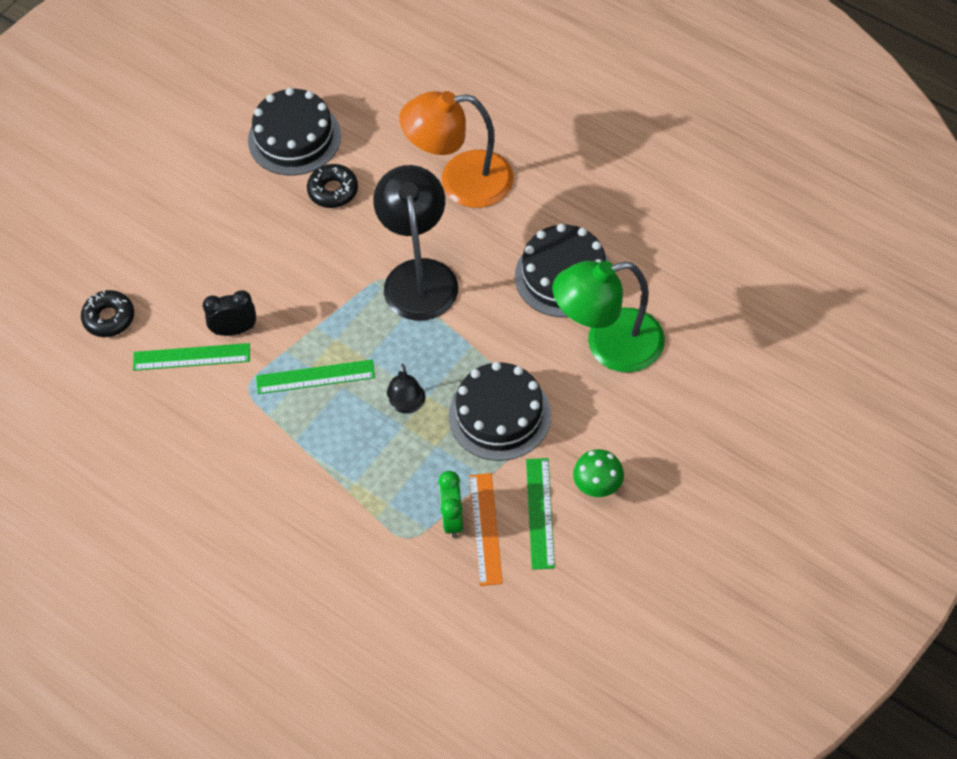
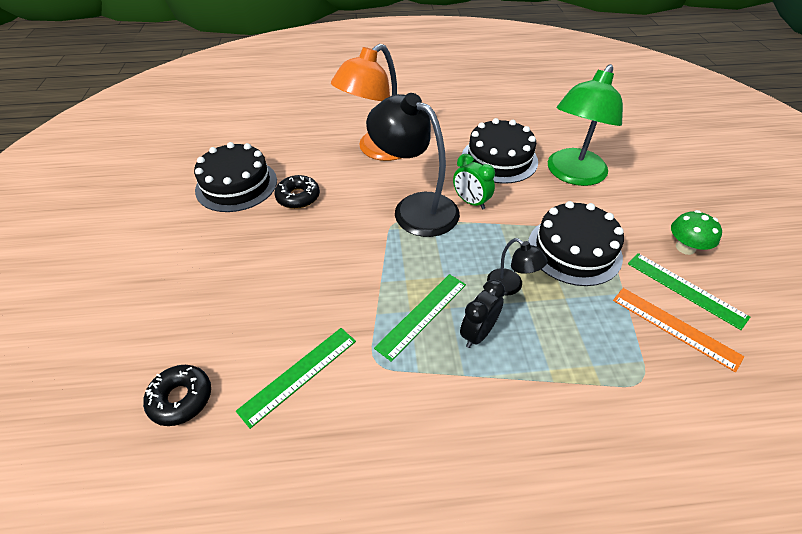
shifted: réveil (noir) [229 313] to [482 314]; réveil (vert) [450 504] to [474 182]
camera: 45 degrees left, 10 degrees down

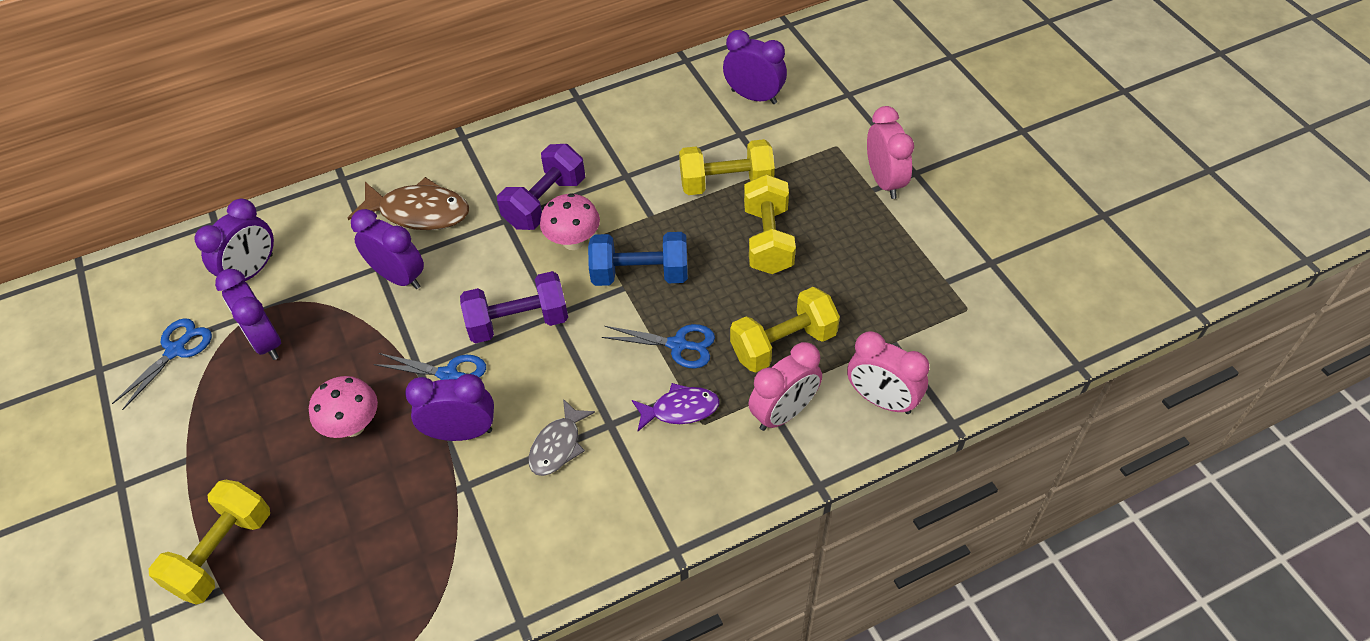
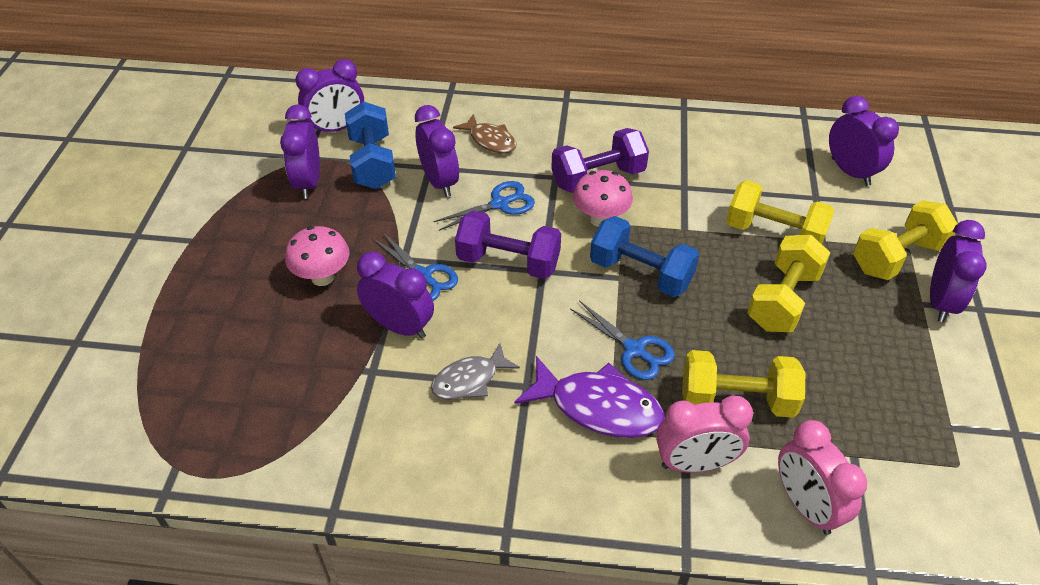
new: haltère (bleu) [370 145]
shifted: ciseaux (bleu) [162 364] to [484 206]; haltère (jaune) [209 542] to [905 240]
repainted: réveil (rose) [890 152] to réveil (violet) [958 271]
scaled: poisson (marron) [408 203] = [484 134] x0.63; poisson (violet) [676 407] = [589 397] x1.58
camera: 30 degrees right, 5 degrees down

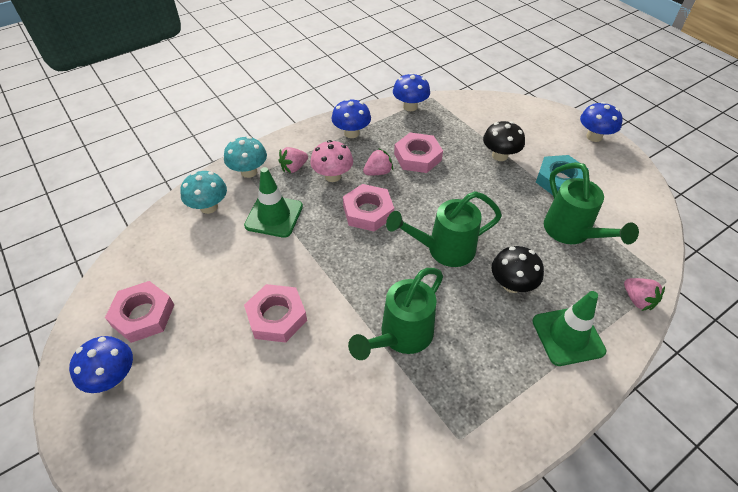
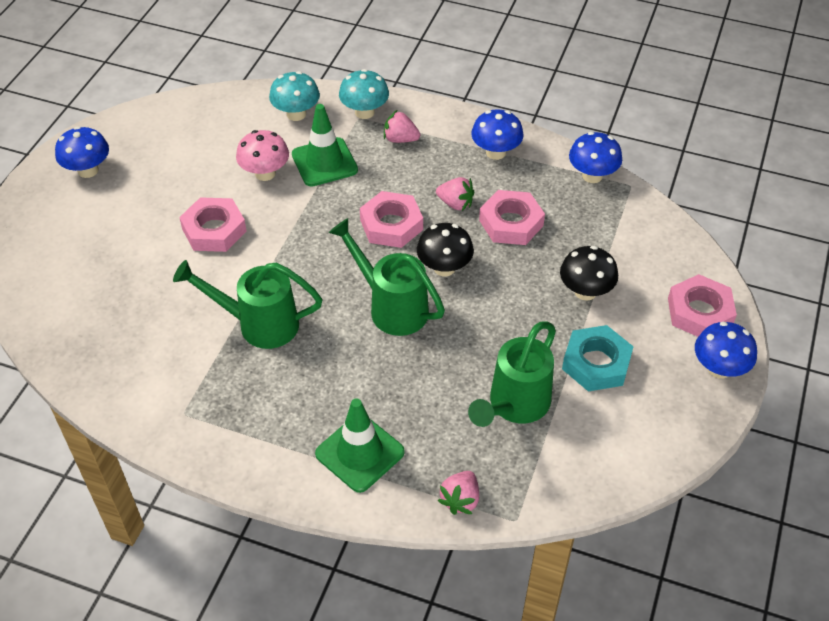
shifted: écrou (rose) [139 312] to [702 305]; champignon (rose) [331 161] to [262 155]; champignon (noir) [518 269] to [445 249]
camera: 55 degrees right, 0 degrees up

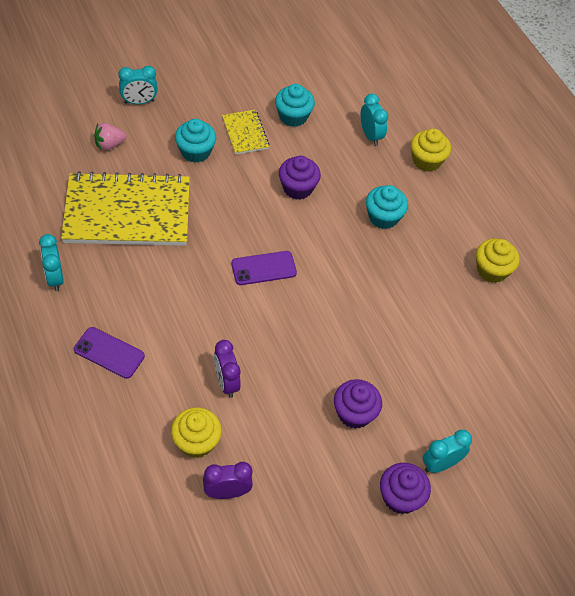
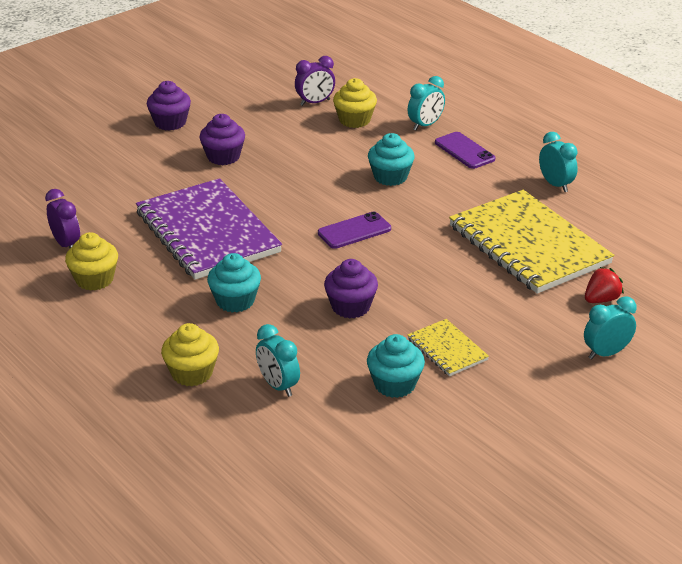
new: carnet (violet) [209 229]
shifted: muffin (turquoise) [195 141] to [391 159]; réveil (violet) [227 369] to [62 218]; réveil (turquoise) [447 451] to [426 103]
repainted: fraise (rose) [110 136] to fraise (rouge) [604 285]
rotated: carnet (jaune) [125 208] = [531 242] 75 degrees clockwise; téléphone (violet) [109 353] = [465 150] 45 degrees clockwise
camera: 170 degrees right, 20 degrees down

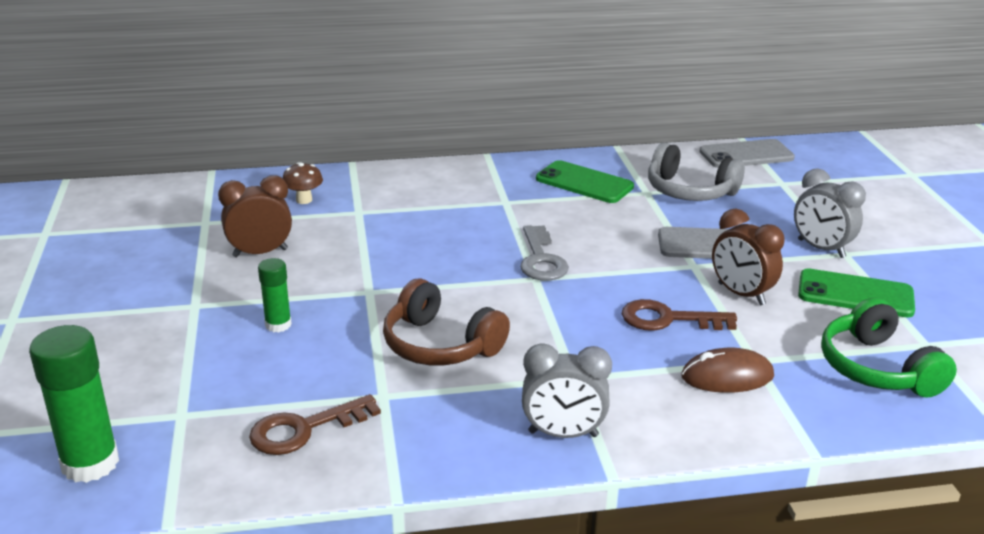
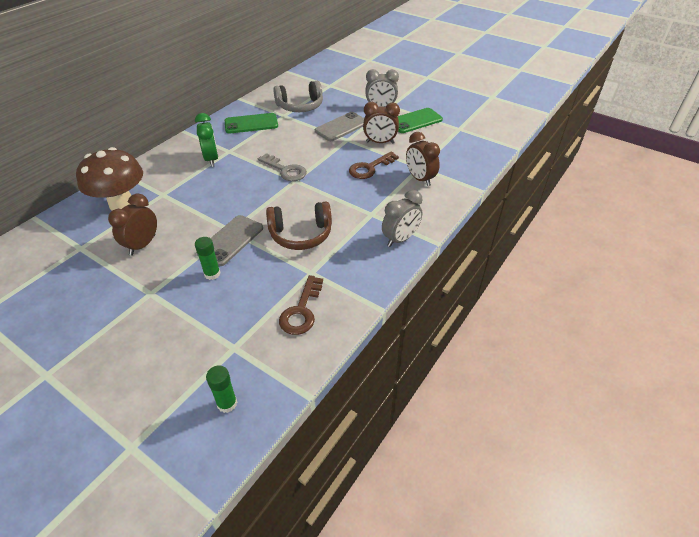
gone: casque audio (vert) [889 347]
new: réveil (vert) [206 140]
shifted: téléphone (gris) [747 153] to [229 240]
swapped: souris (marron) [727 370] to réveil (marron) [423 159]
scaled: bâton de colle (vert) [74 404] = [221 389] x0.57; champignon (marron) [303 183] = [109 178] x2.27
camera: 45 degrees left, 15 degrees up

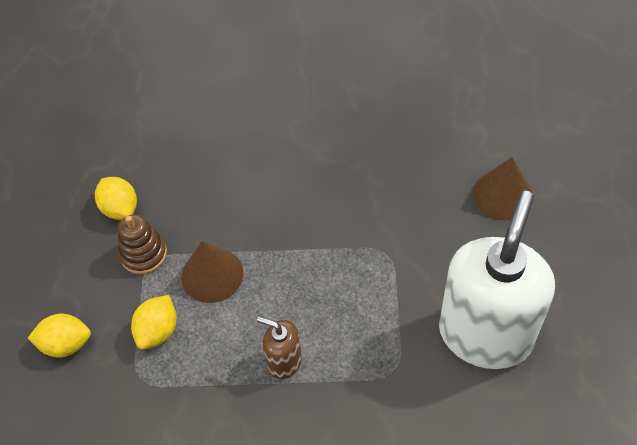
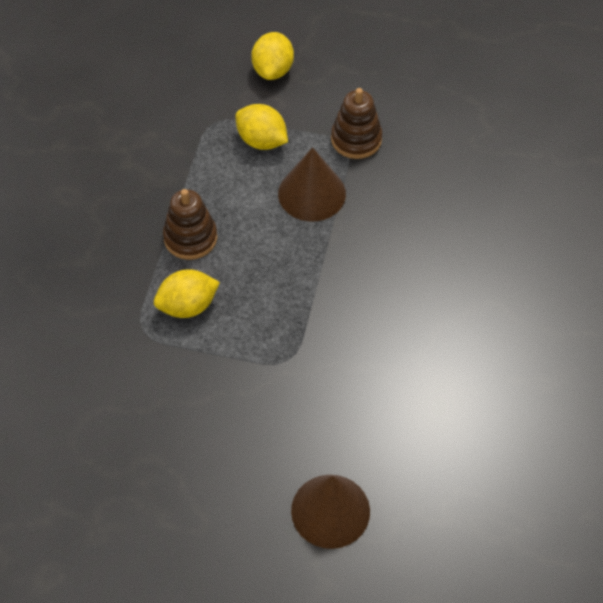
gone: distributeur de savon (blanc) [497 280]
shifted: citron (jaune) [116 198] to [187 293]
swapped: distributeur de savon (marron) [279 348] to jouet à empiler (marron) [190 224]
camera: 100 degrees right, 0 degrees up

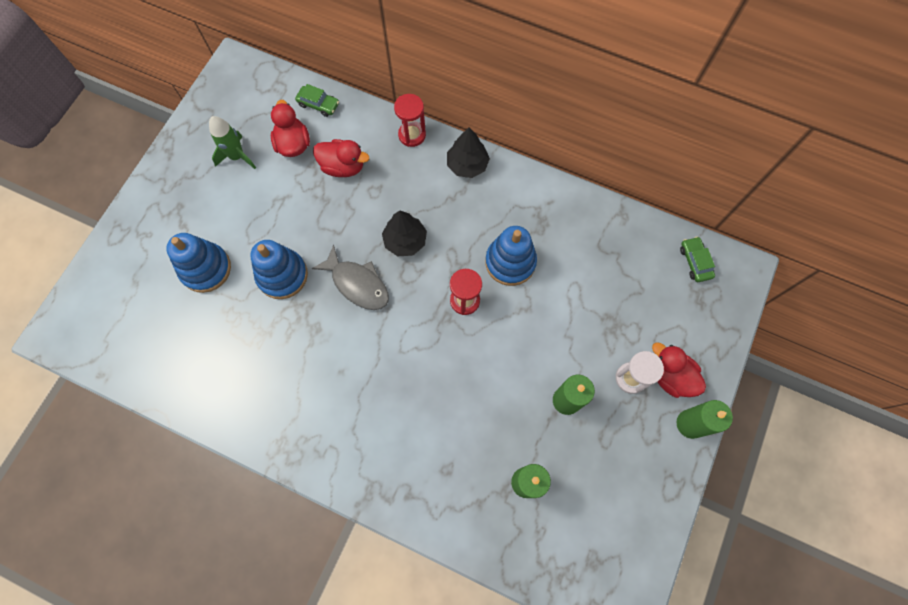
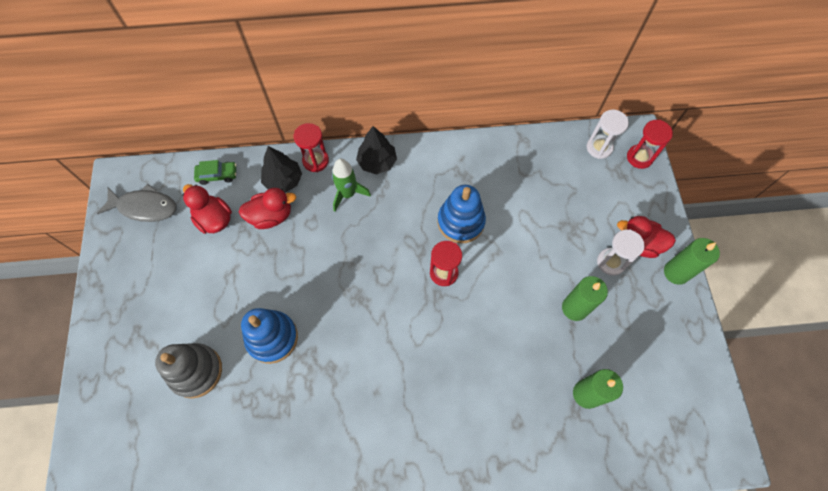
new: sablier (rouge) [650 144]
shifted: fusée (vert) [232 142] to [351 185]; poisson (gris) [350 277] to [137 202]; arbre (noir) [404 233] to [281 169]
swapped: voiture (vert) [697 259] to sablier (blanc) [608 134]
repainted: jouet à empiler (bleu) [198 263] to jouet à empiler (gris) [188 371]
camera: 30 degrees left, 5 degrees down

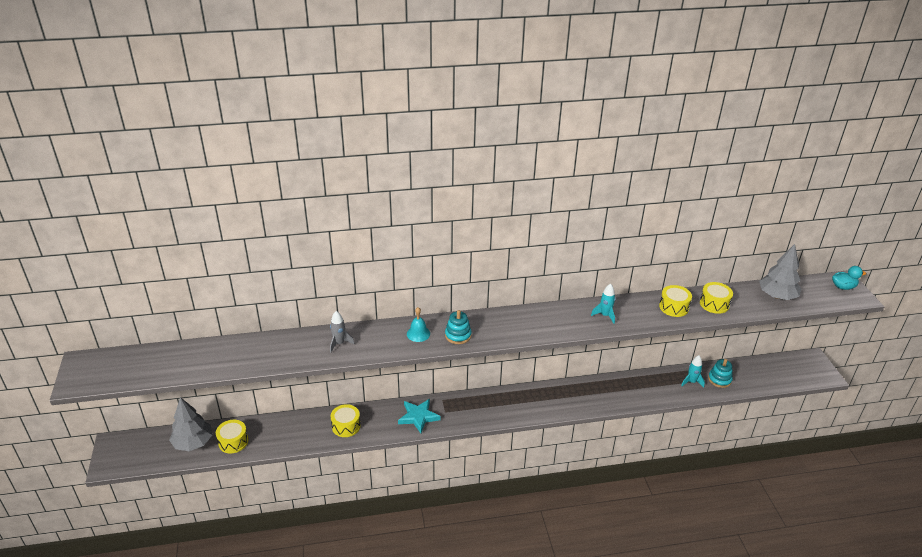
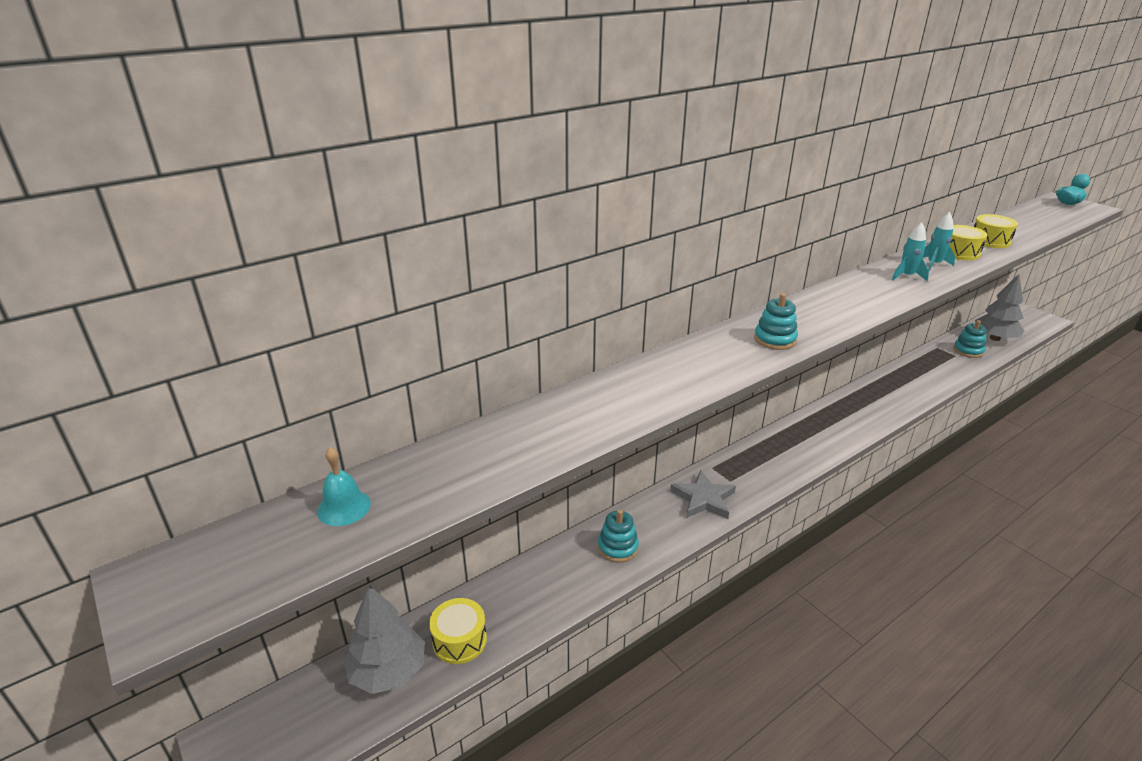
gone: fusée (gris) [342 332]
shifted: cloche (turquoise) [418 324] to [344 486]; fusée (turquoise) [693 371] to [939 241]; arbre (gris) [780 272] to [999 307]
swapped: tambour (jaune) [346 420] to jouet à empiler (turquoise) [618 536]
repainted: étoile (turquoise) [419 416] to étoile (gris) [703 494]
camera: 25 degrees left, 5 degrees down

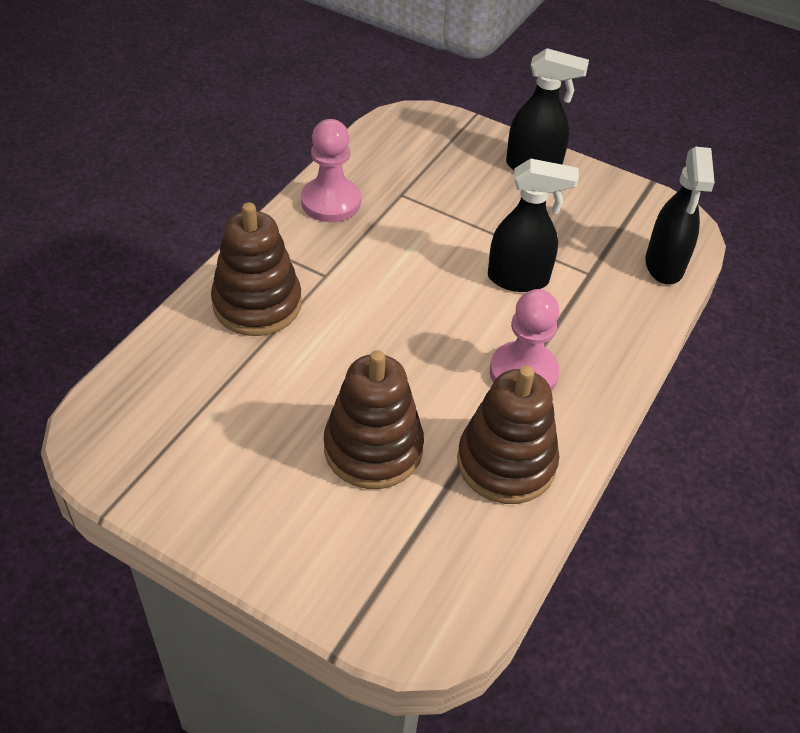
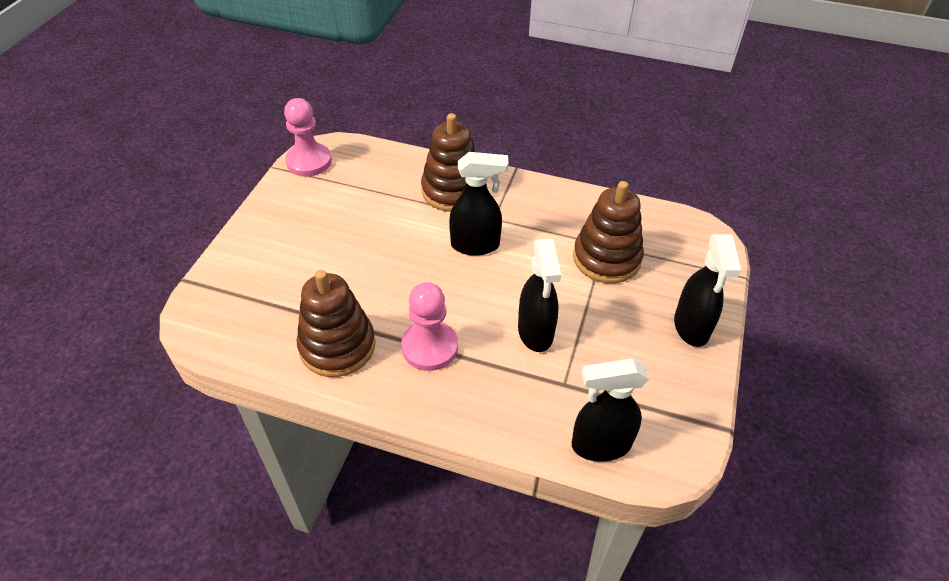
new: vaporisateur (noir) [479 204]
shifted: pion (rose) [331 170] to [308 137]; jouet à empiler (marron) [374 419] to [608 232]
camera: 80 degrees right, 0 degrees up

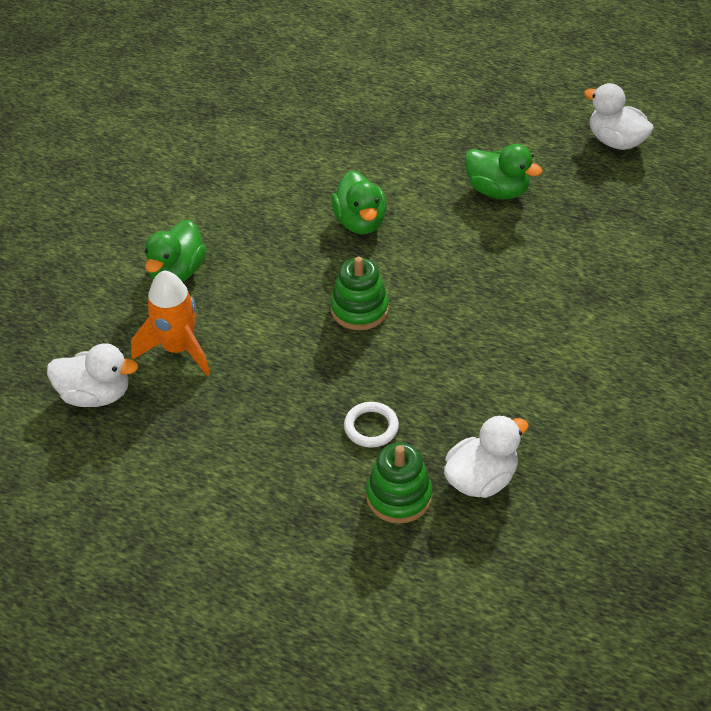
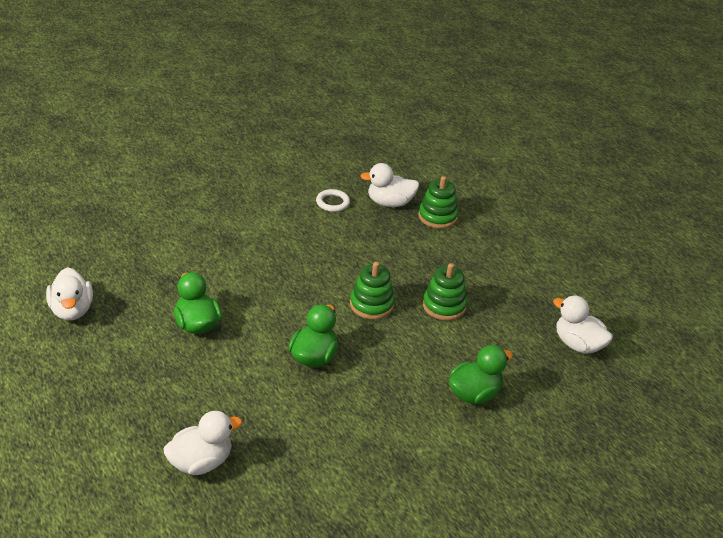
gone: fusée (orange) [170 323]
new: canard (blanc) [202 443]; jouet à empiler (vert) [445 292]
shifted: anneau (blanc) [371 425] to [333 200]
camera: 150 degrees left, 10 degrees down

